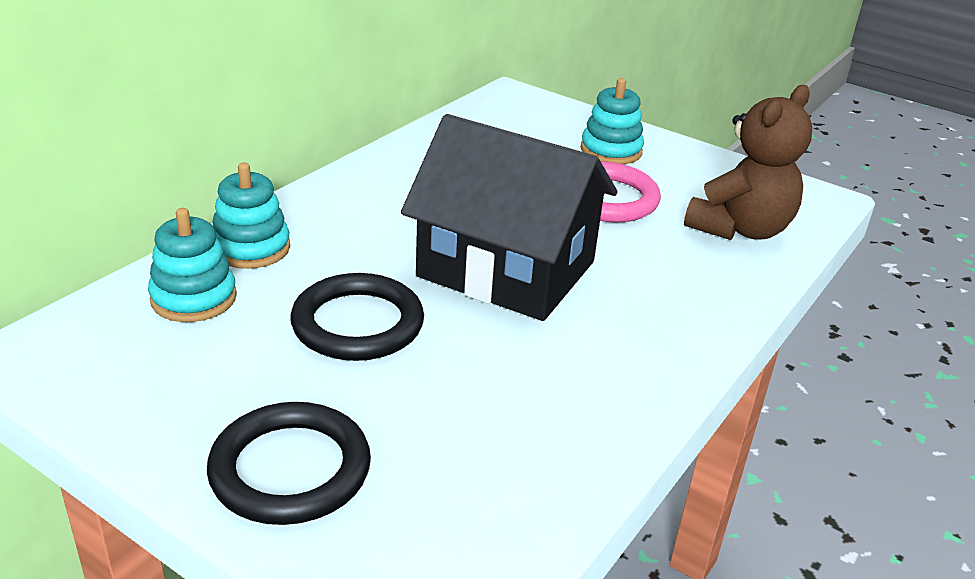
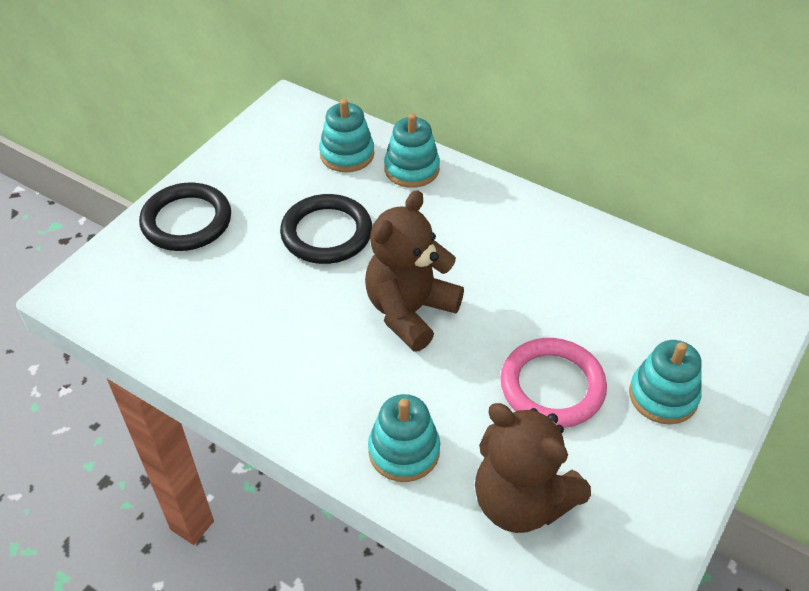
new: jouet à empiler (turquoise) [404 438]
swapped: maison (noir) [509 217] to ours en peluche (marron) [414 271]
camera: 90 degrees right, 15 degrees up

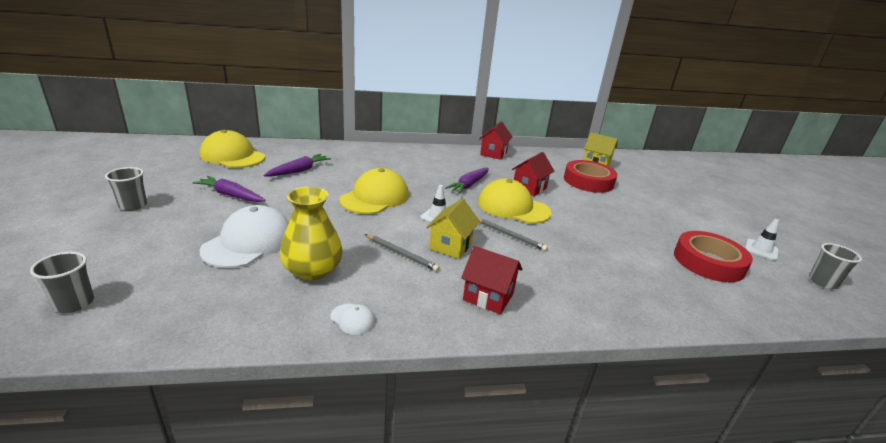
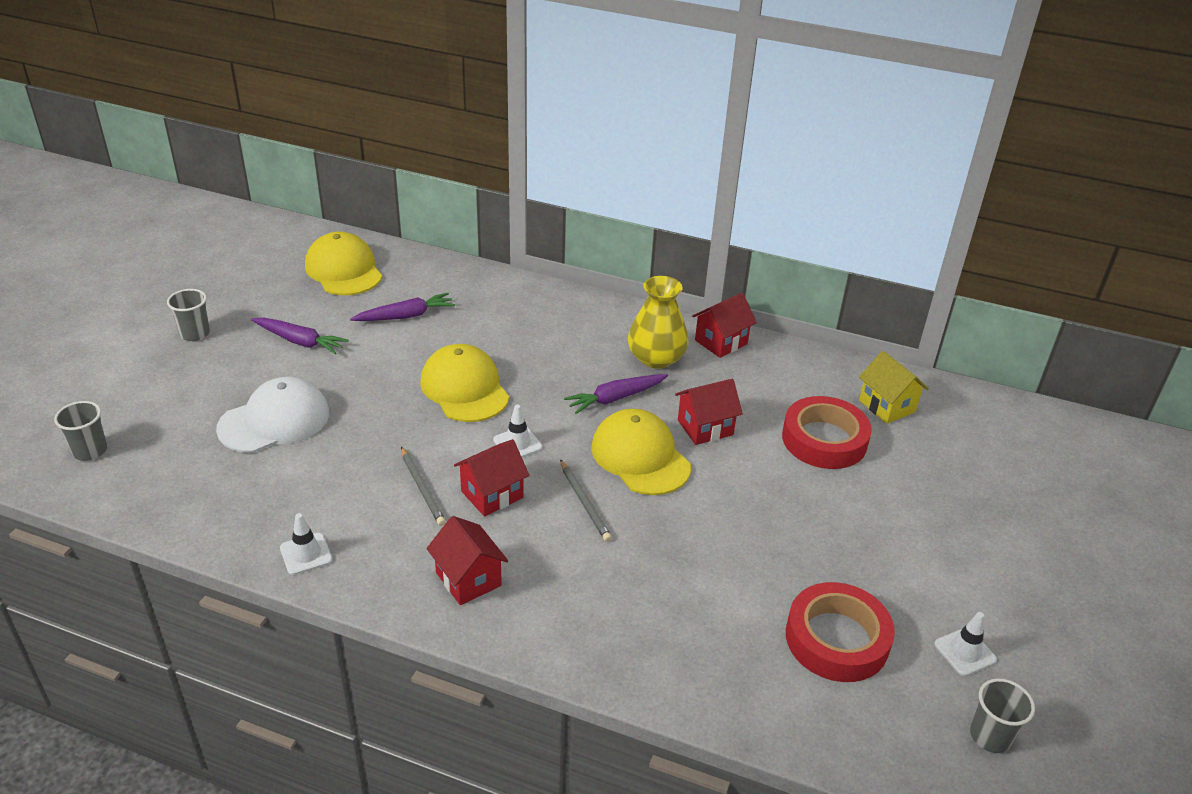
shifted: vase (jaune) [311 234] to [658 322]
swapped: casquette (blanc) [353 319] to cône de chantier (blanc) [306 544]
repainted: maison (jaune) [453 229] to maison (rouge) [491 478]
rotated: carotte (violet) [229 189] = [300 335] 150 degrees clockwise; casquette (jaune) [374 191] = [464 383] 90 degrees counterclockwise
camera: 30 degrees right, 10 degrees up

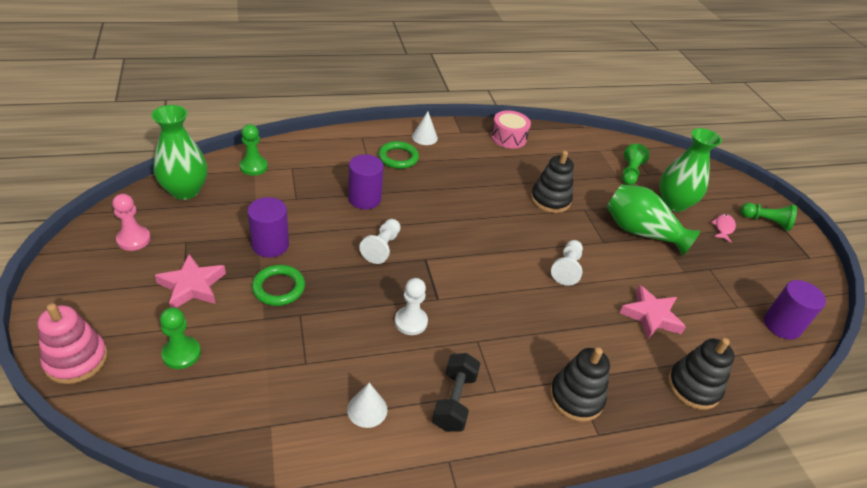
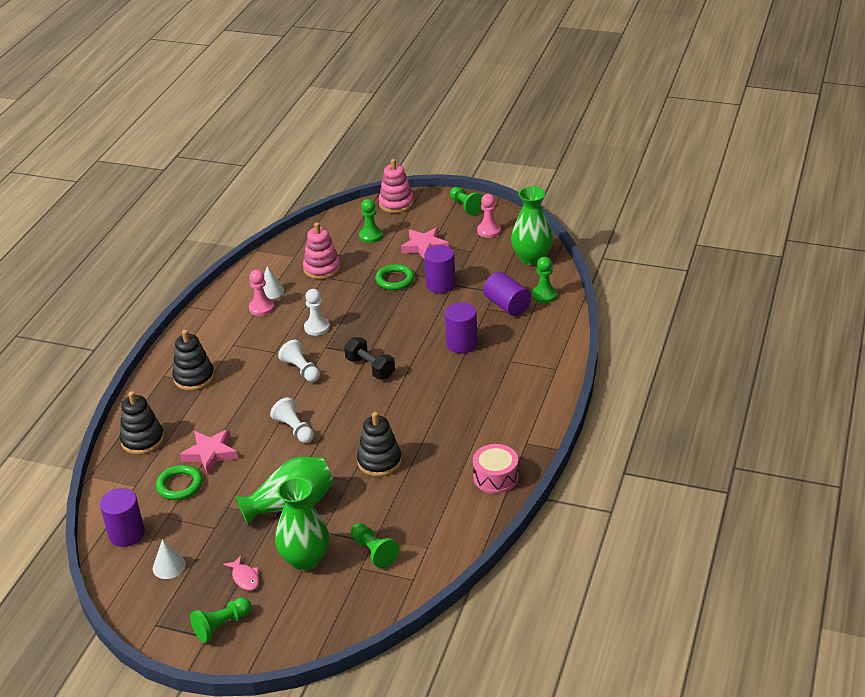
new: pion (rose) [261 293]; jouet à empiler (rose) [322 250]; pion (vert) [466 201]; cylindre (violet) [507 294]
shifted: pion (blanc) [380 241] to [299 361]; anneau (vert) [398 155] to [179 482]; cône (blanc) [425 128] to [169 559]; haltère (noir) [456 392] to [369 358]
camera: 130 degrees right, 5 degrees down

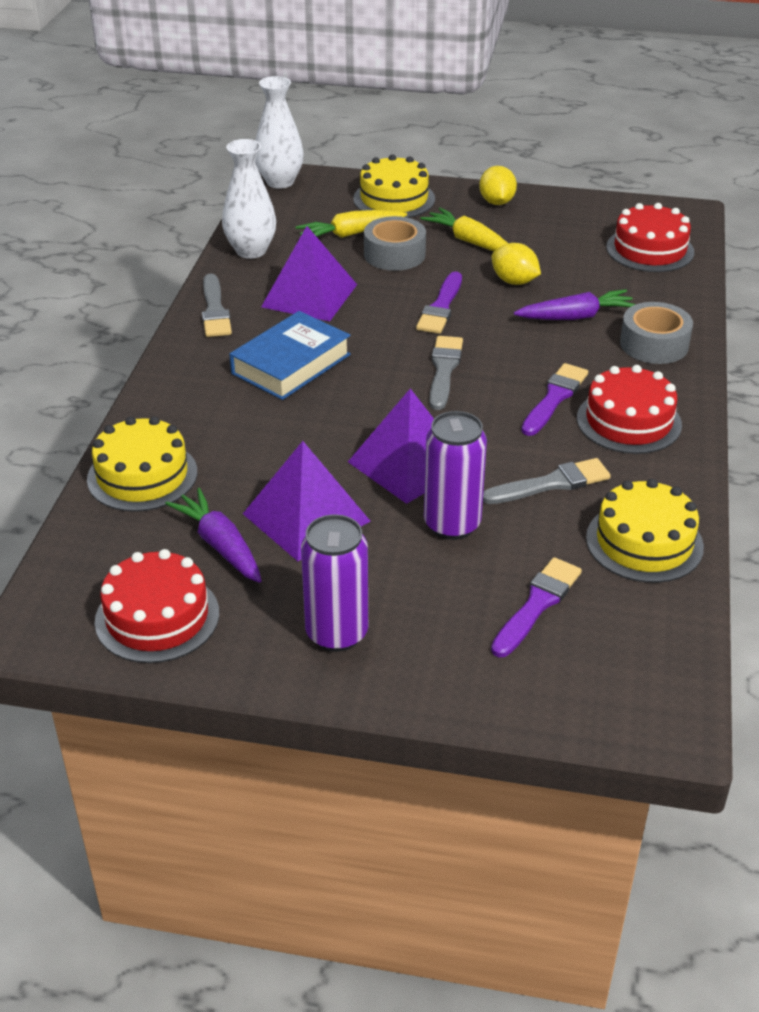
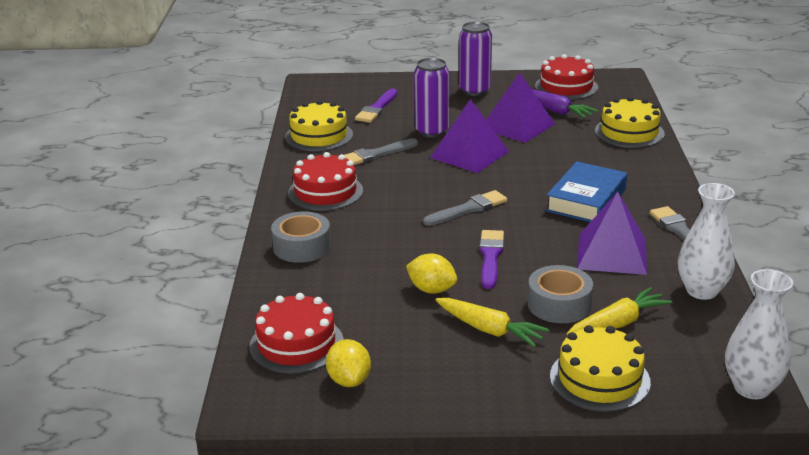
gone: carotte (violet) [575 304]; pinceau (violet) [554 399]
shifted: citron (jaune) [498 185] to [348 363]
rotated: pinceau (gris) [446 373] = [465 208] 120 degrees counterclockwise
camera: 170 degrees right, 10 degrees down

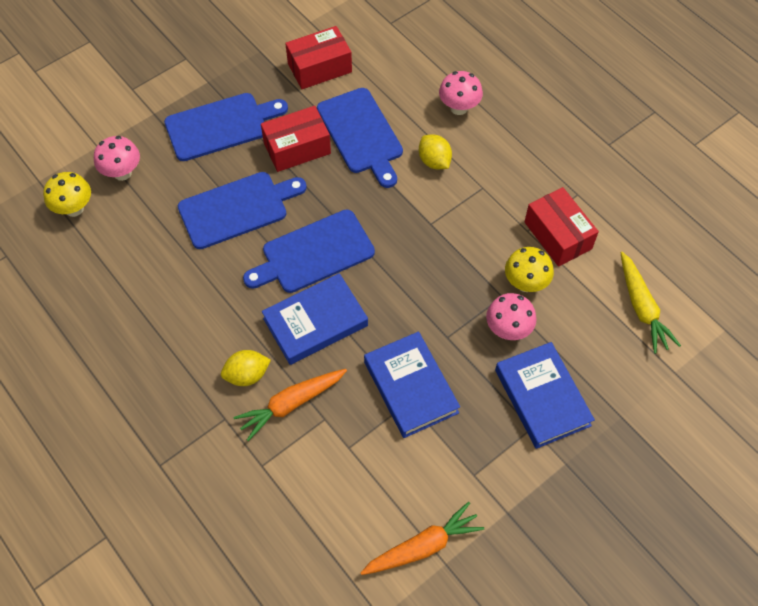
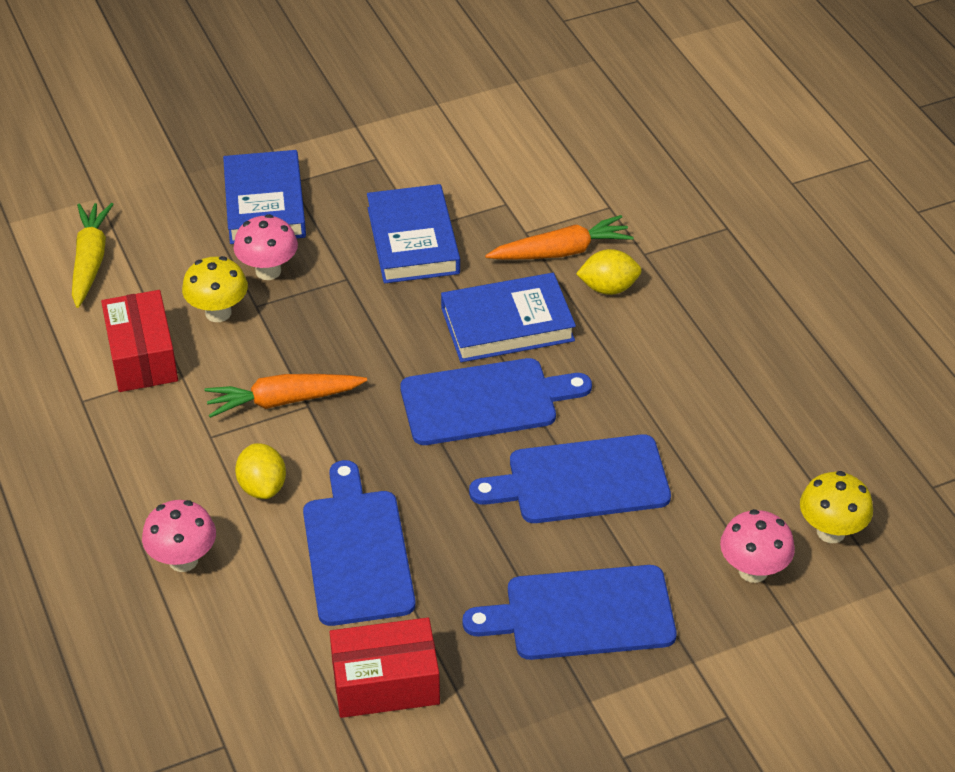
gone: boîte (rouge) [296 139]
shifted: carotte (orange) [422 538] to [285 396]
camera: 165 degrees left, 15 degrees down

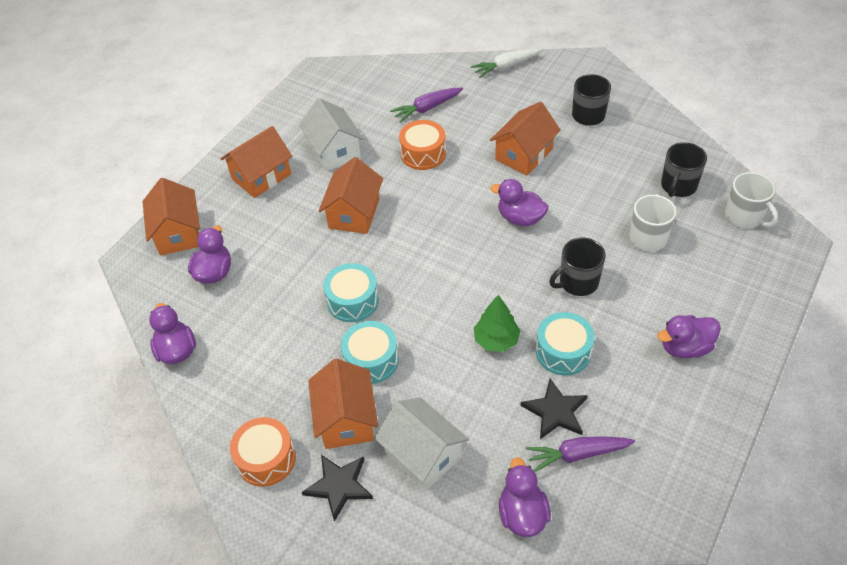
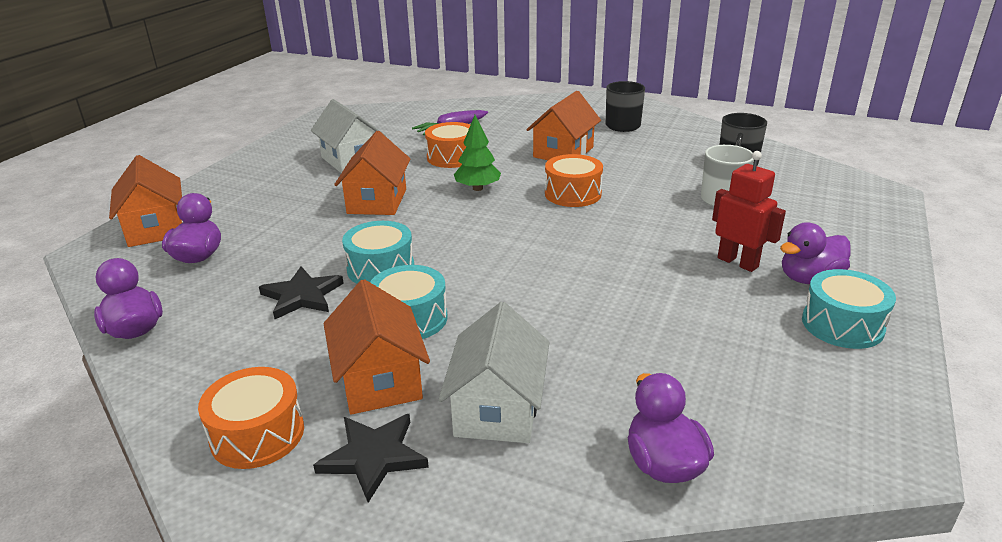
gone: maison (orange) [256 162]; carotte (blanc) [506 63]; carotte (violet) [580 454]; tasse (noir) [577 267]; tasse (blanc) [751 200]
new: robot (rouge) [749 211]
shifted: arbre (vert) [497 323] to [477 153]; étoile (noir) [554 409] to [301 293]; tambour (turquoise) [565 344] to [849 309]
swapped: canard (violet) [519 202] to tambour (orange) [574 180]
rotated: maison (blanc) [422 443] = [493 372] 60 degrees clockwise
camera: 10 degrees left, 20 degrees down

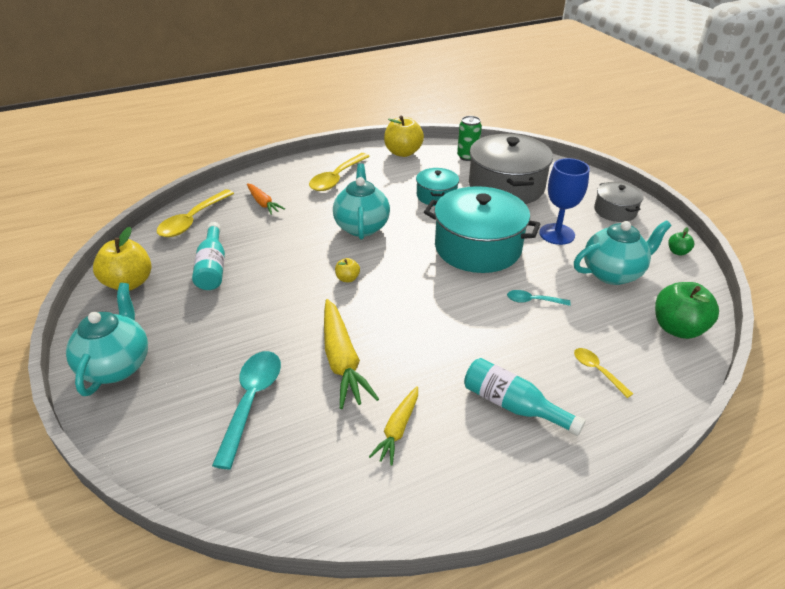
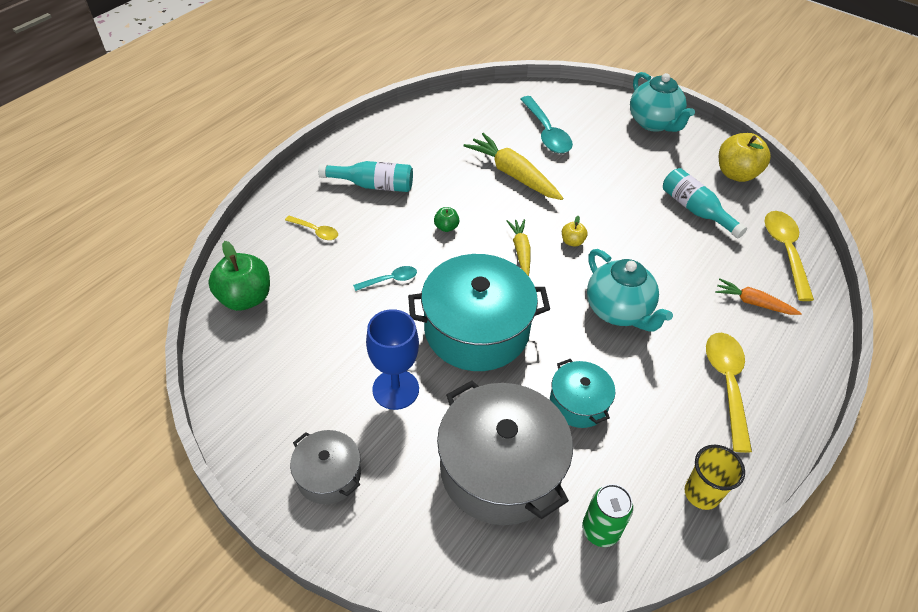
gone: théière (turquoise) [622 252]
shifted: carotte (jaune) [393 426] to [519 247]; pomme (vert) [681 241] to [447 219]
swapped: pomme (jaune) [404 136] to gobelet (jaune) [715 477]
camera: 150 degrees right, 10 degrees up

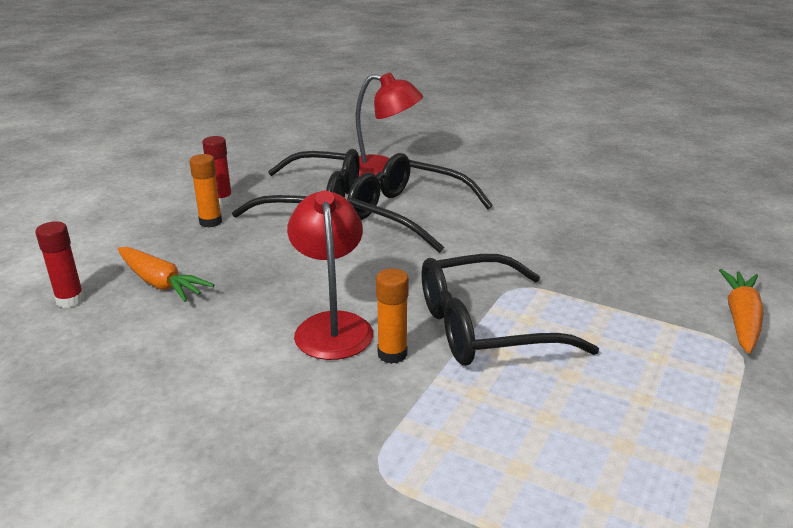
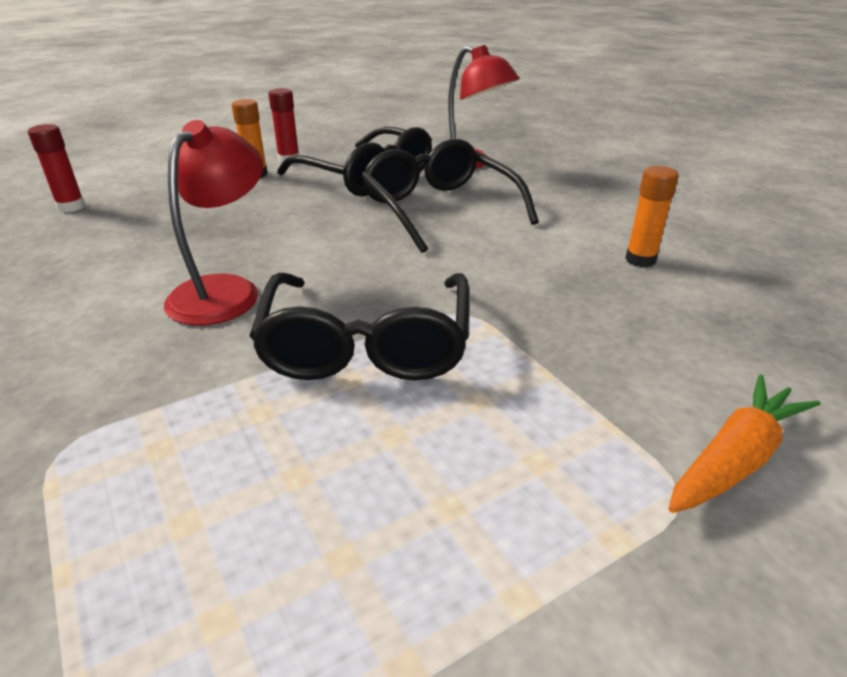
gone: carotte (orange) [166 274]
shifted: bâton de colle (orange) [392 316] to [652 216]
rotated: lunettes (noir) [510 310] = [359 326] 105 degrees counterclockwise
camera: 30 degrees right, 5 degrees up

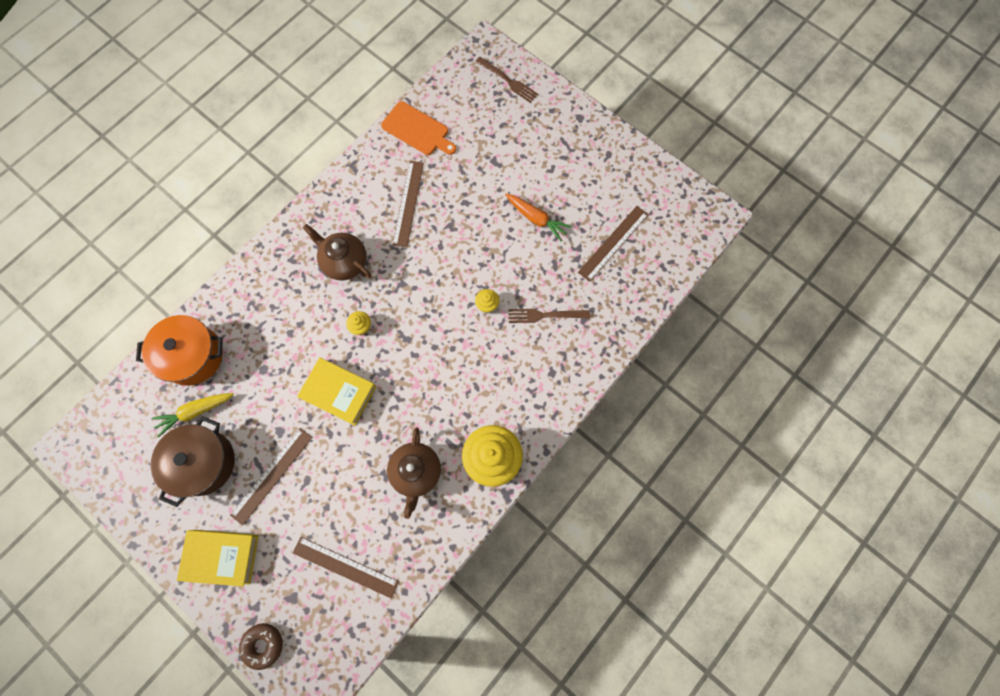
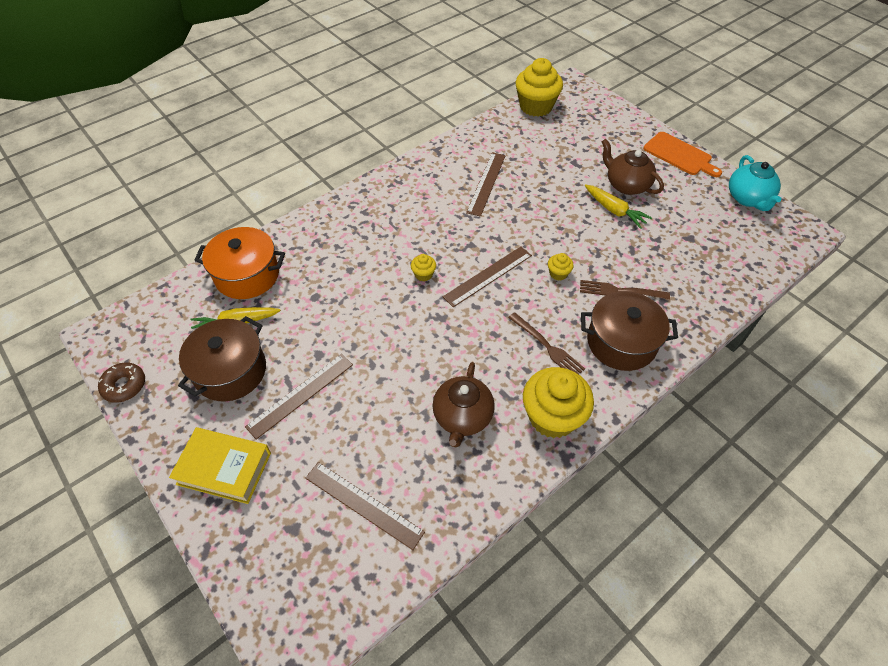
gone: livre (jaune) [336 392]
new: muffin (jaune) [539 87]; marmite (marron) [629 331]; théière (turquoise) [755 183]
shifted: beignet (marron) [261 646] to [121 382]; théière (marron) [337 252] to [632 167]; planche à découper (orange) [418 128] to [682 154]; fourchette (marron) [506 80] to [546 343]; règle (marron) [613 244] to [487 277]
repainted: carotte (orange) [538 217] to carotte (jaune) [618 206]
camera: 10 degrees right, 20 degrees down

